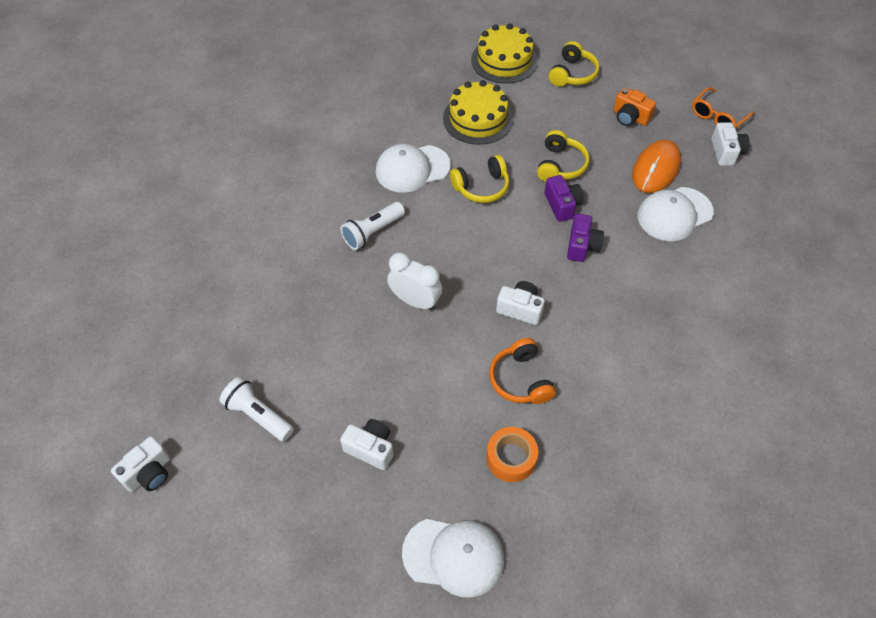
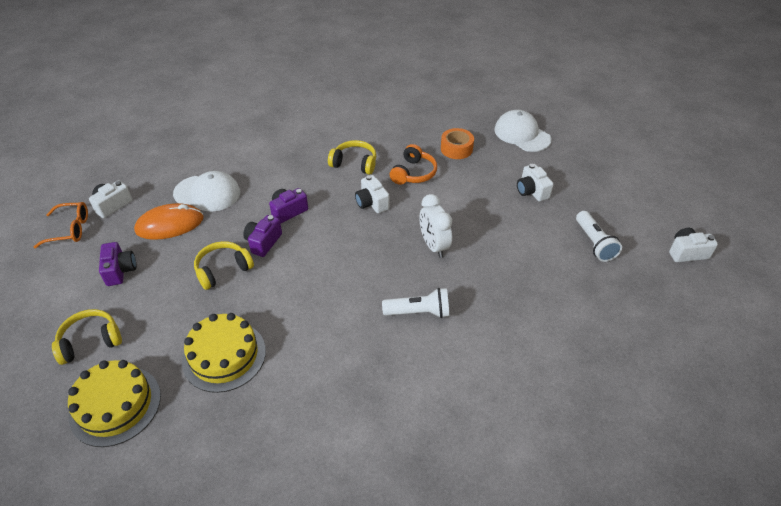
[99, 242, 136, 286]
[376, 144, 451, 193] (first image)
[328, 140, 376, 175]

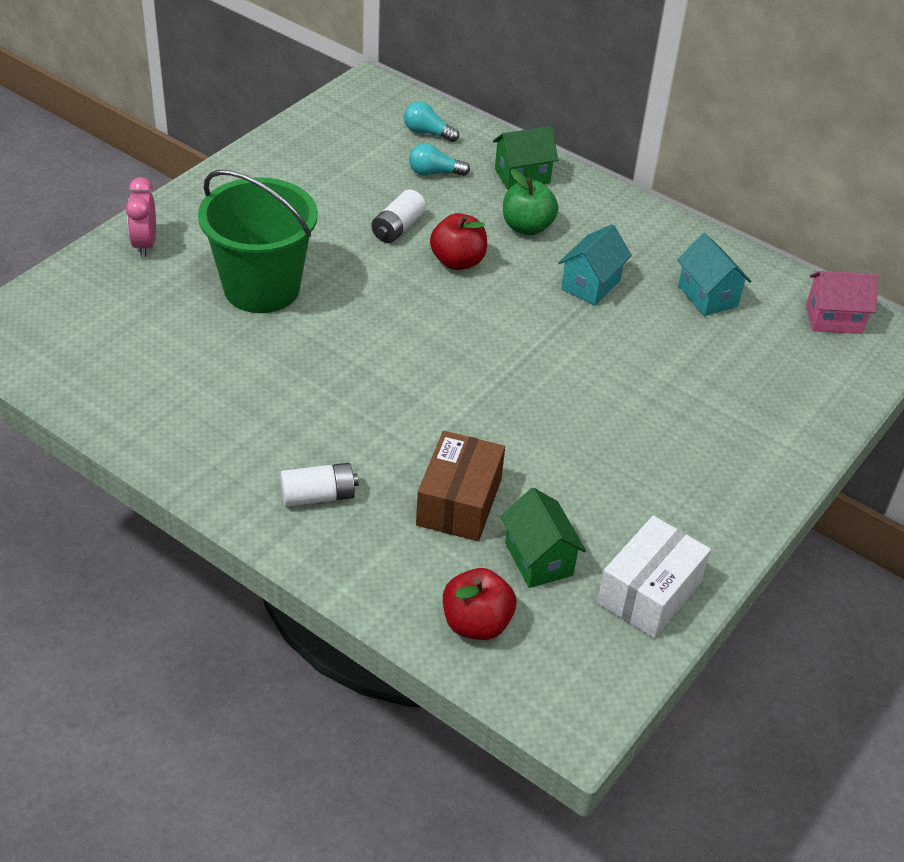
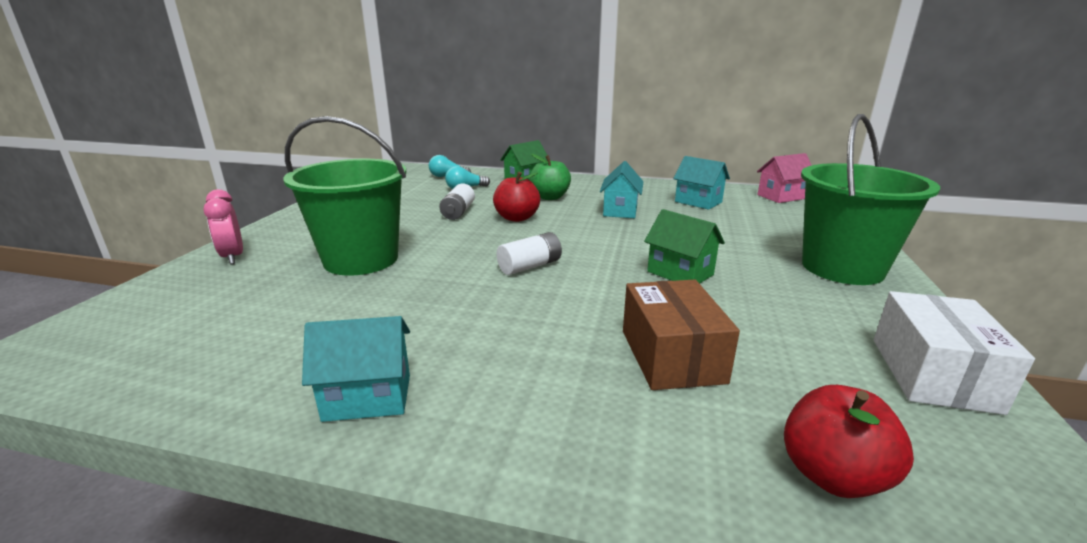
[497, 232, 562, 275]
[644, 209, 725, 284]
[801, 114, 940, 285]
[302, 316, 410, 422]

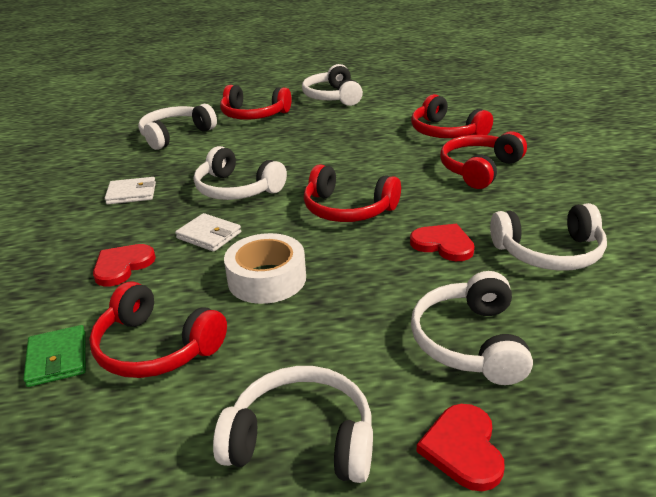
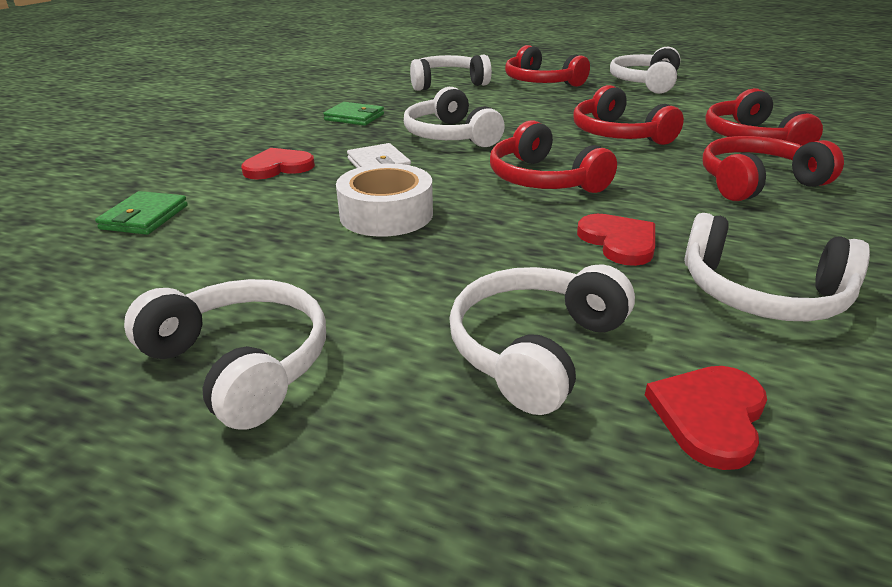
[323, 102, 384, 126]
[573, 85, 684, 145]
[645, 366, 767, 470]

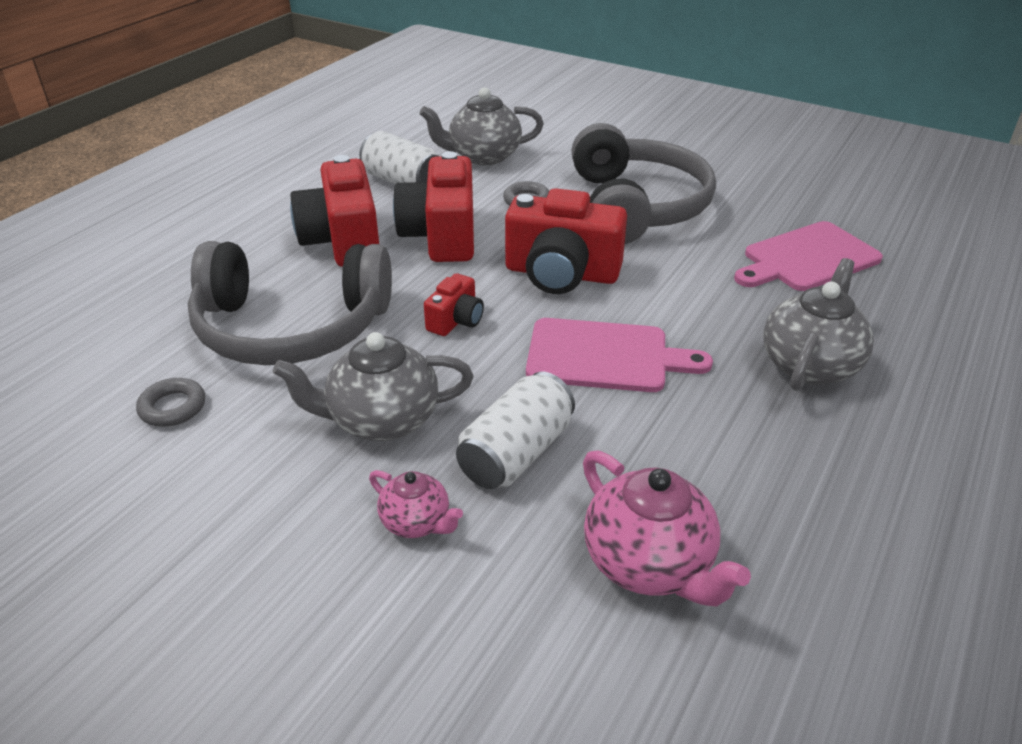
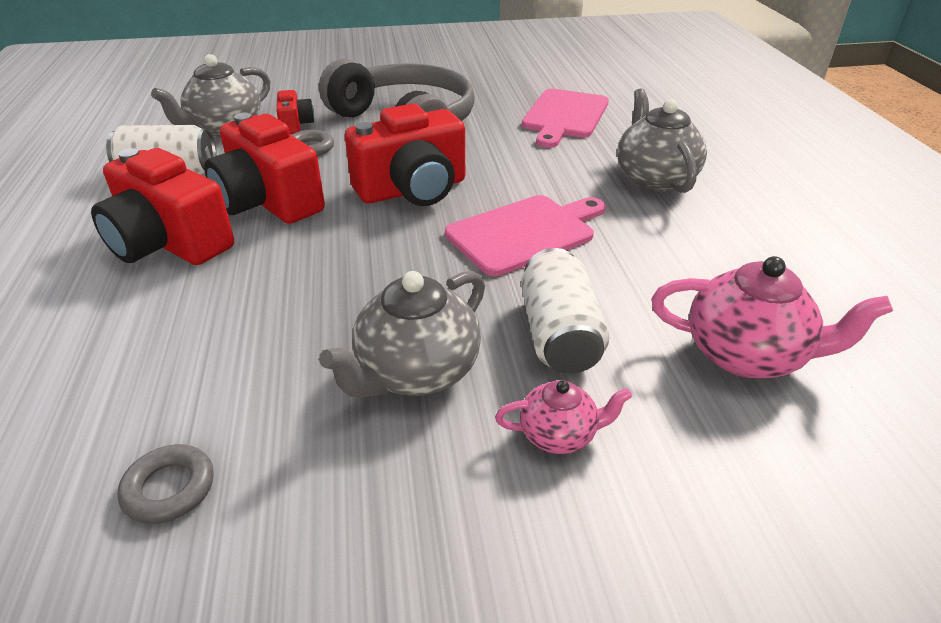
[188, 241, 392, 365] (first image)
[276, 90, 314, 134]

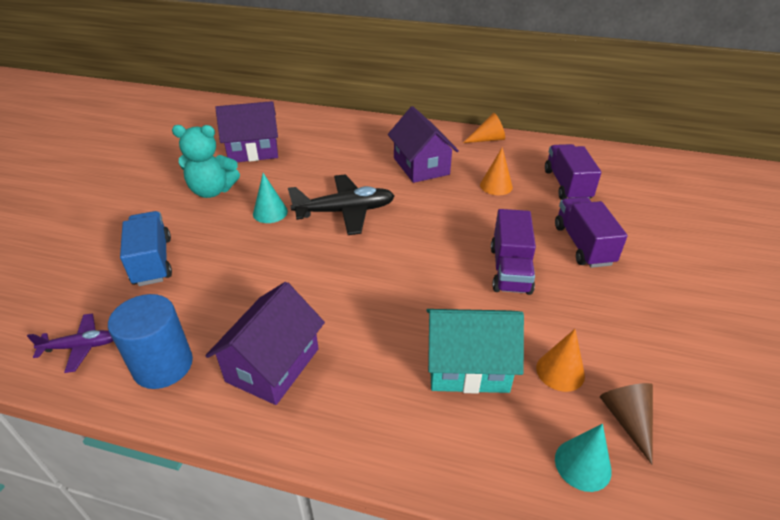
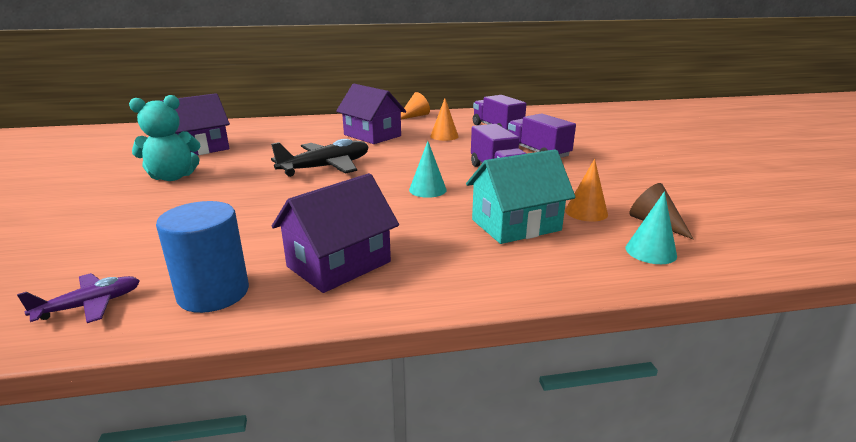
[409, 141, 447, 198]
[120, 211, 172, 286] (first image)
[272, 173, 399, 293]

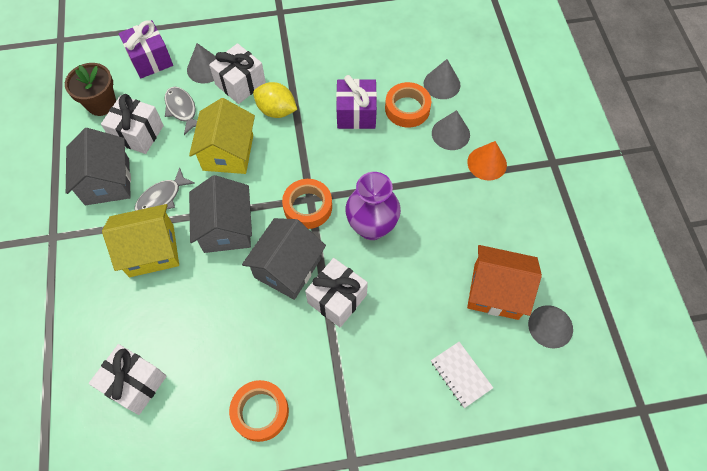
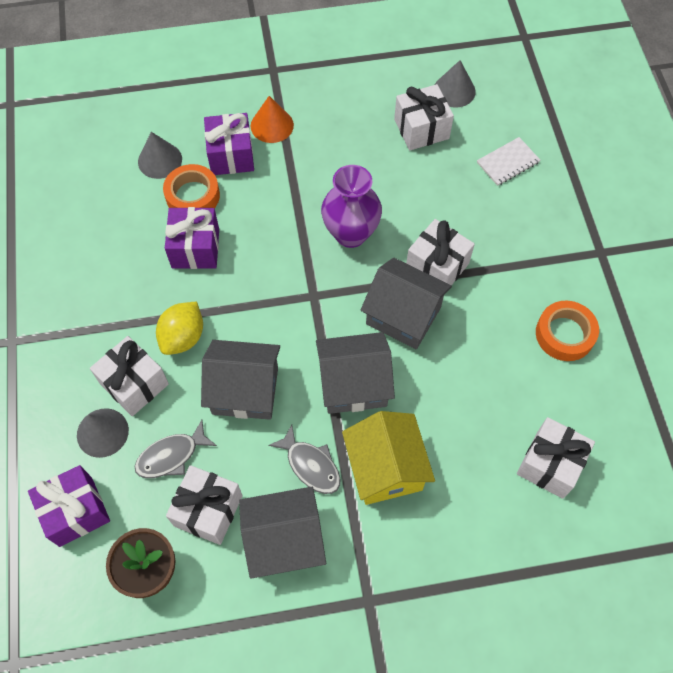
[201, 340, 280, 420]
[204, 113, 254, 175]
[282, 179, 332, 229] (first image)
[394, 84, 454, 150]

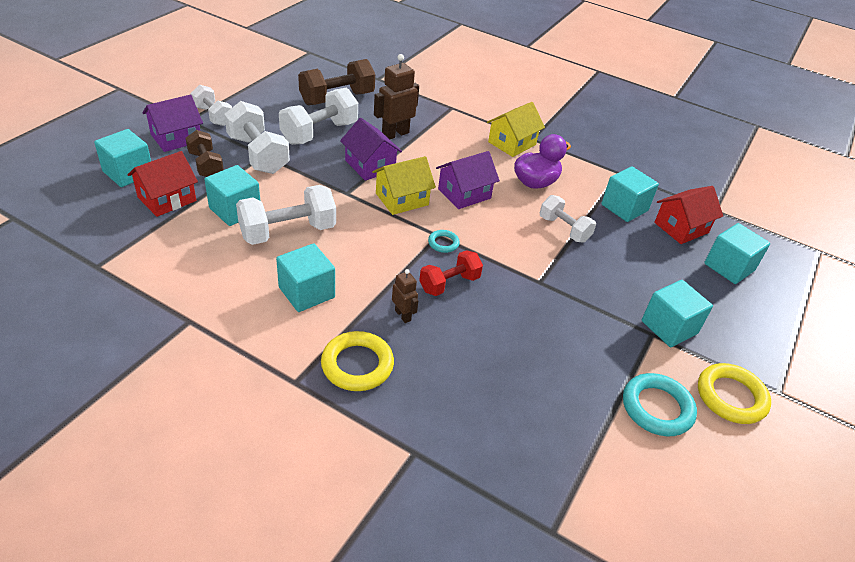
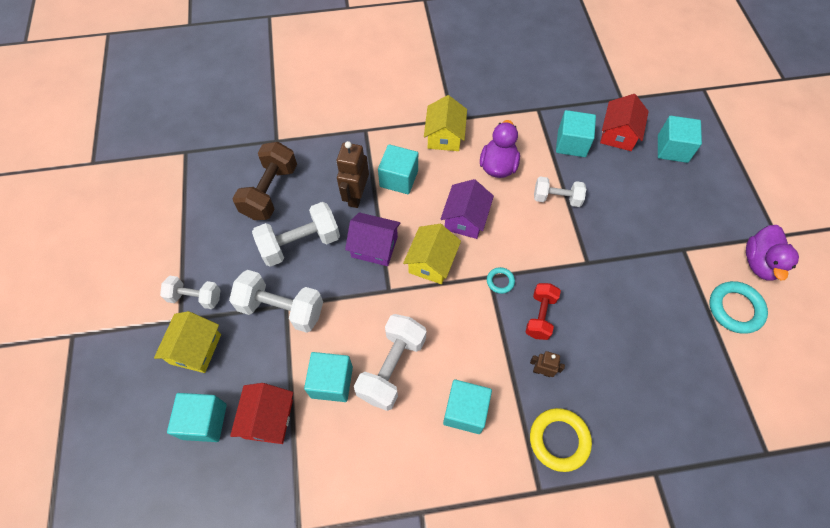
[252, 202, 340, 267]
[154, 311, 221, 373]
[186, 130, 224, 177] (first image)
[378, 144, 418, 194]
[746, 225, 799, 281]

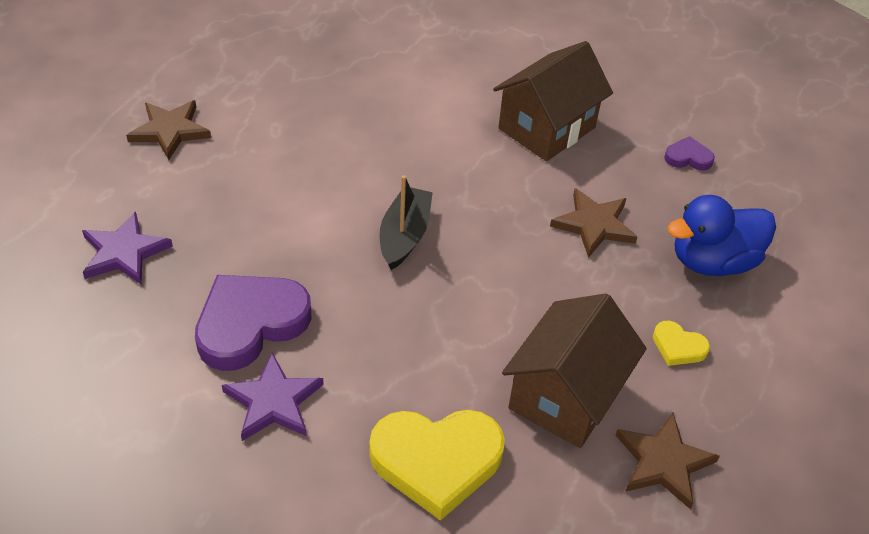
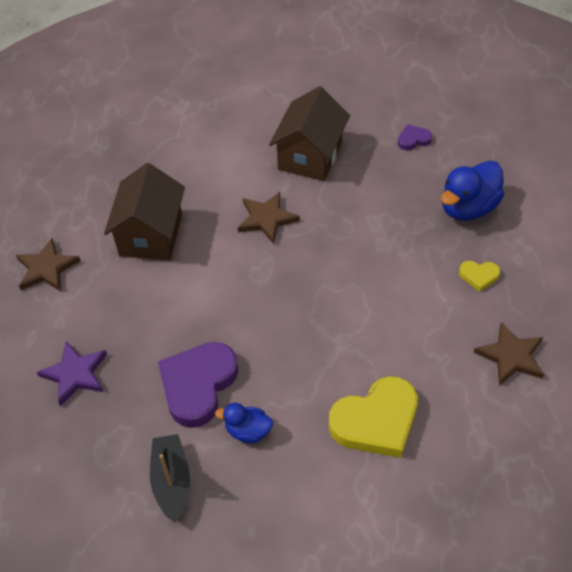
[150, 434, 190, 523]
[238, 192, 300, 244]
[104, 163, 185, 261]
[215, 403, 273, 443]

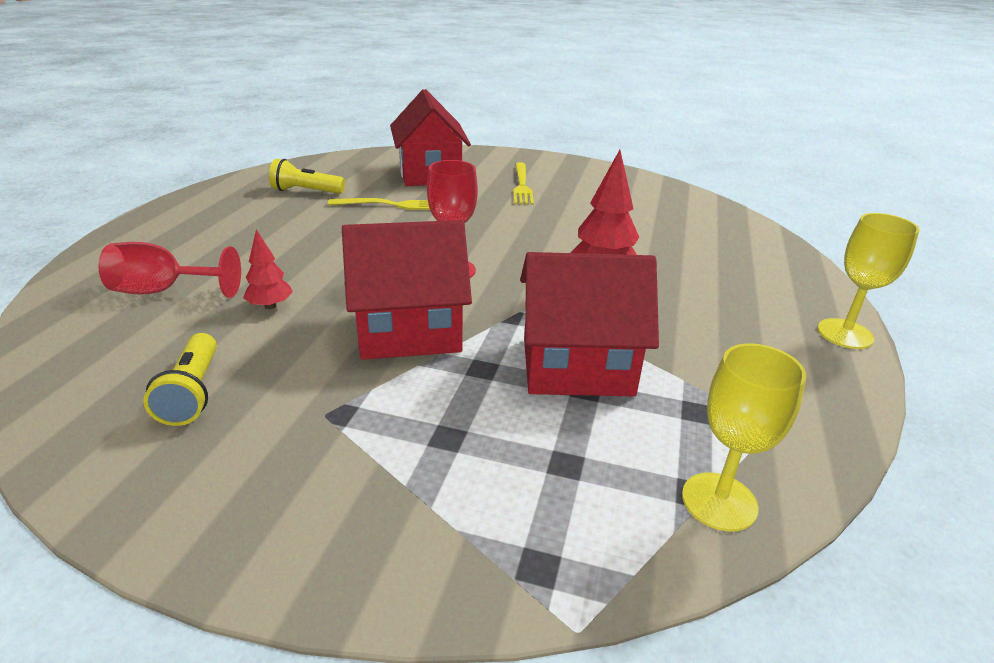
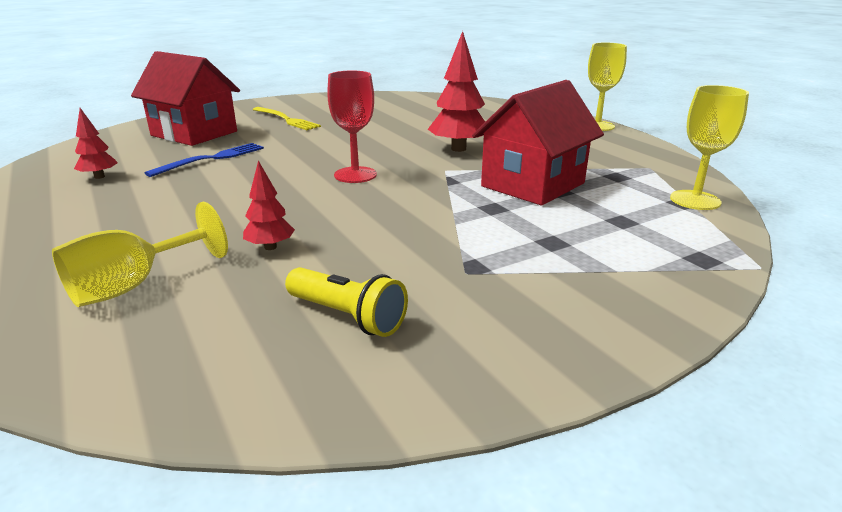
[74, 108, 118, 179]
[145, 143, 264, 177]
[342, 220, 472, 360] (first image)
[52, 202, 228, 307]

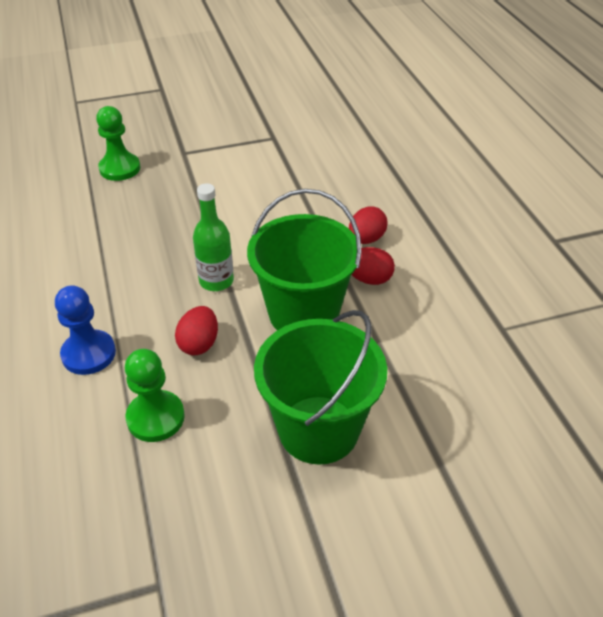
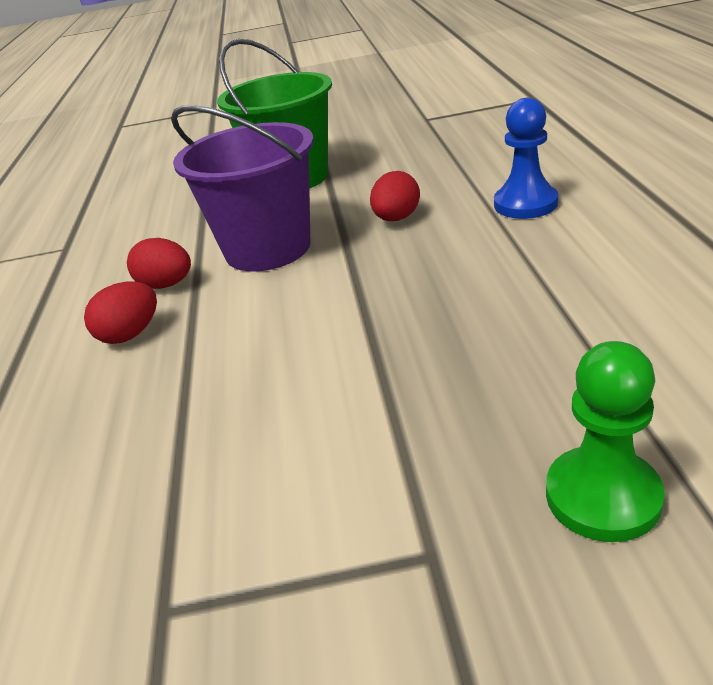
[193, 184, 234, 291] (first image)
[171, 105, 314, 271]
[125, 349, 185, 442] (first image)

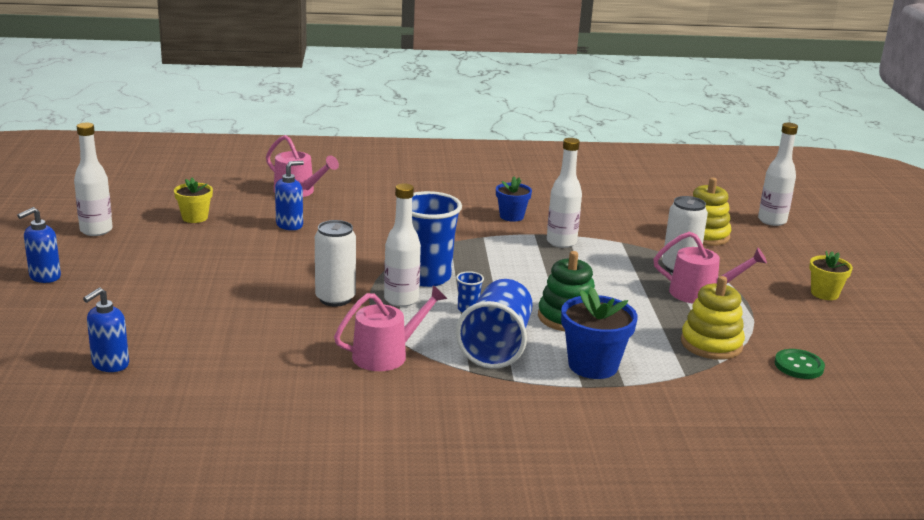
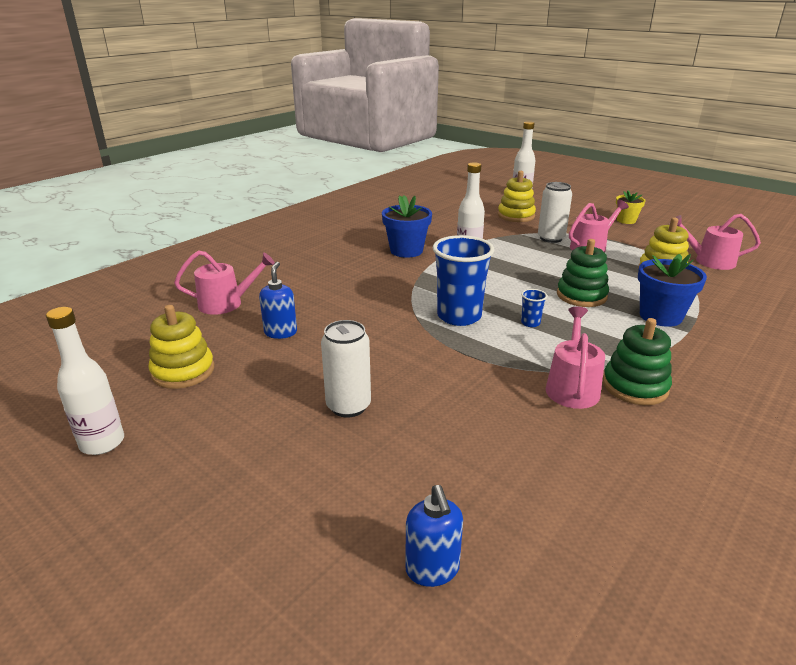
[382, 195, 432, 258]
[148, 305, 214, 389]
[384, 183, 421, 307] (first image)
[17, 207, 61, 283] (first image)
[321, 320, 371, 417]
[456, 279, 533, 369] (first image)
[669, 214, 761, 270]
[603, 318, 672, 405]

